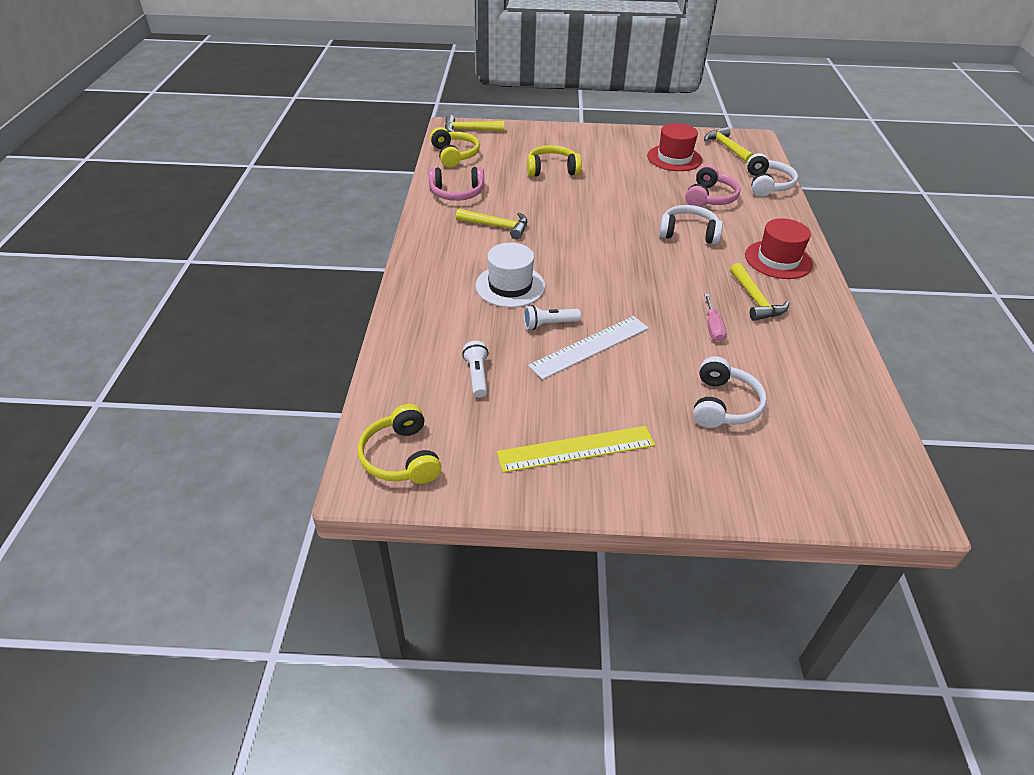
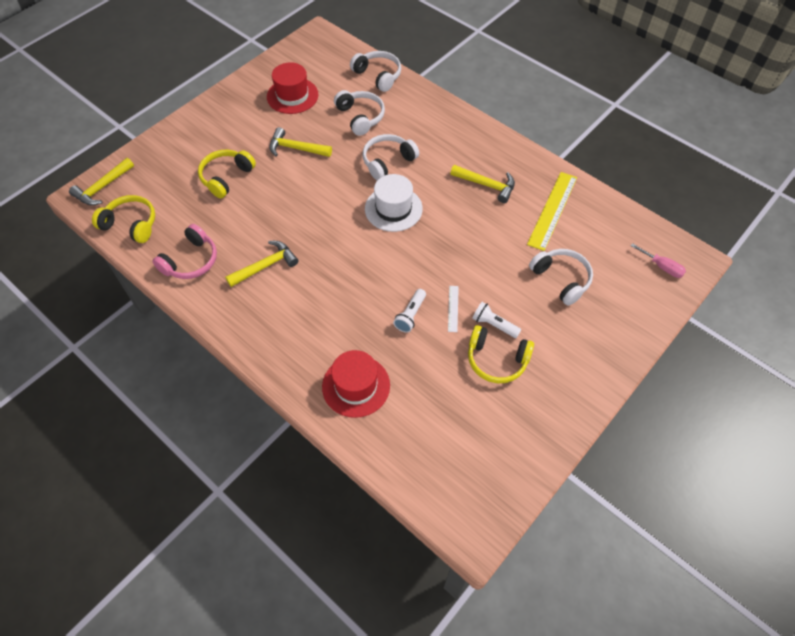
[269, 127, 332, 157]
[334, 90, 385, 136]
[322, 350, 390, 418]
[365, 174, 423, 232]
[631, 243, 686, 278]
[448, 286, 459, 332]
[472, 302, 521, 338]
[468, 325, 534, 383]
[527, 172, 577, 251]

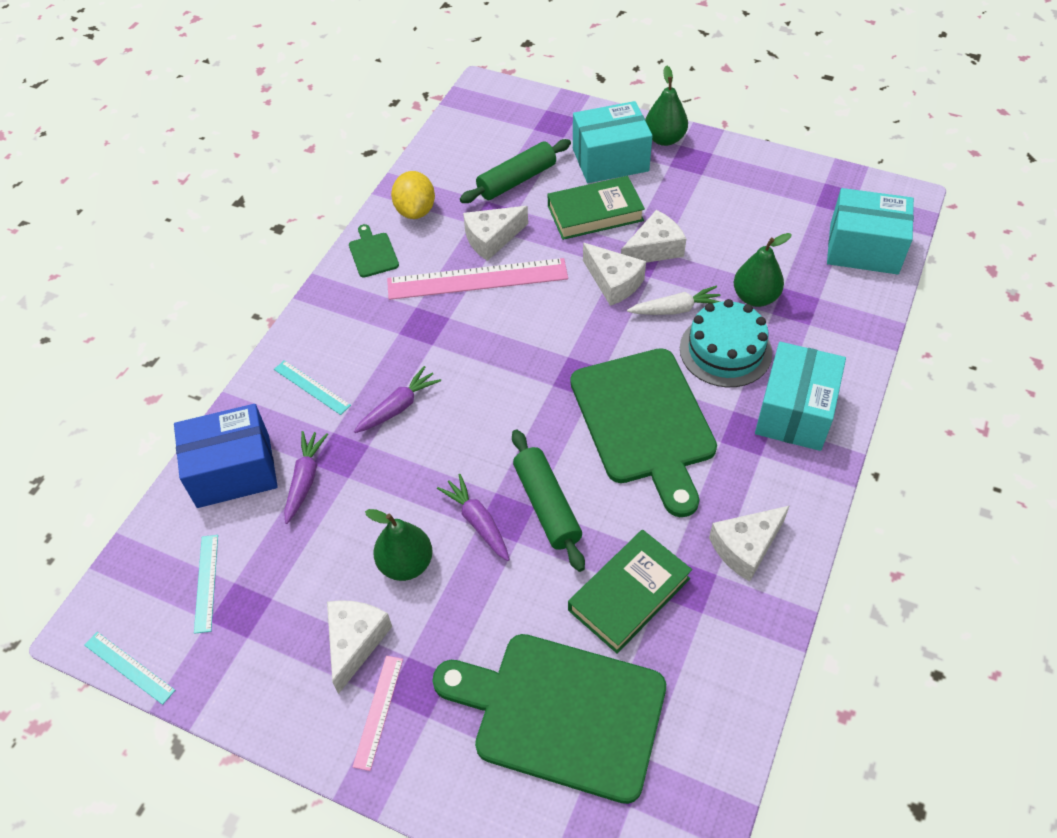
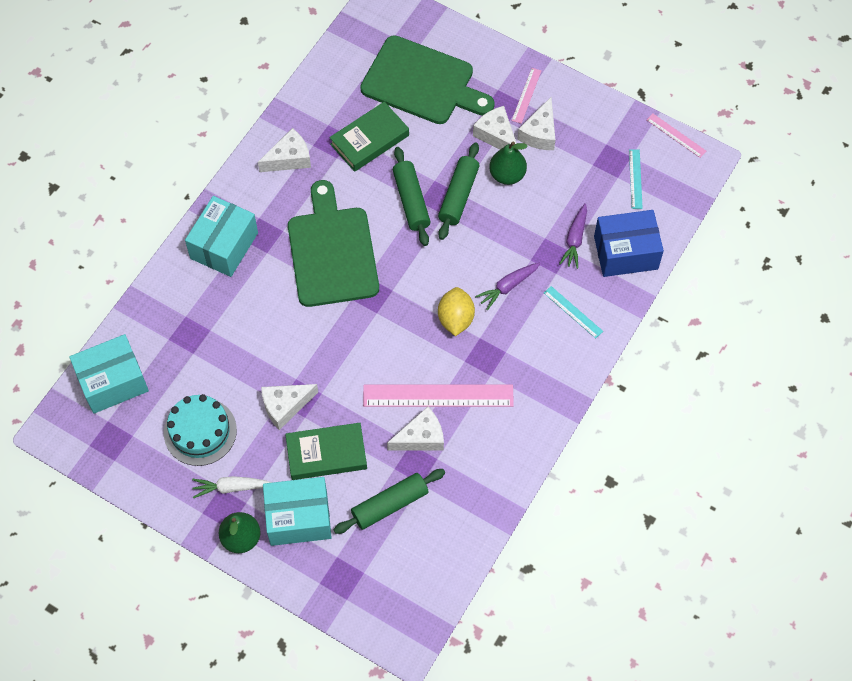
[438, 287, 475, 336]
[69, 334, 149, 414]
[349, 224, 399, 278] (first image)
[734, 233, 792, 307] (first image)
[473, 106, 517, 150]
[192, 476, 273, 498]
[164, 394, 237, 466]
[438, 142, 479, 240]
[647, 114, 706, 158]

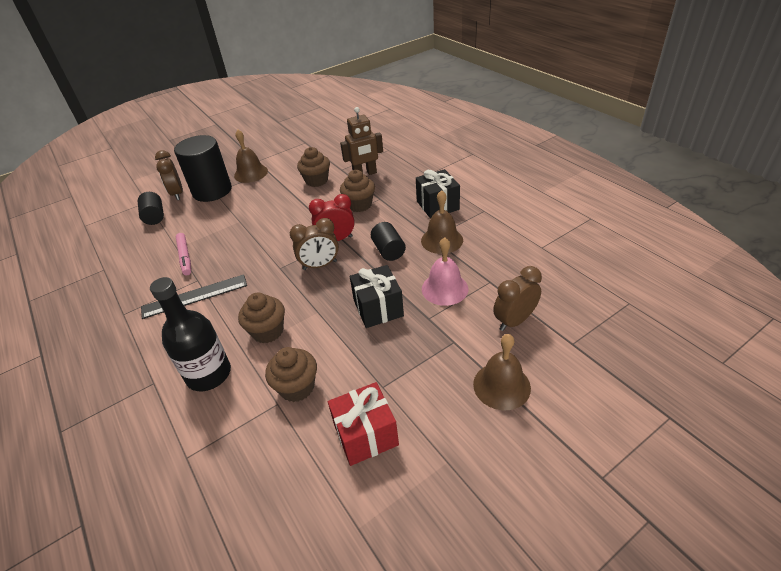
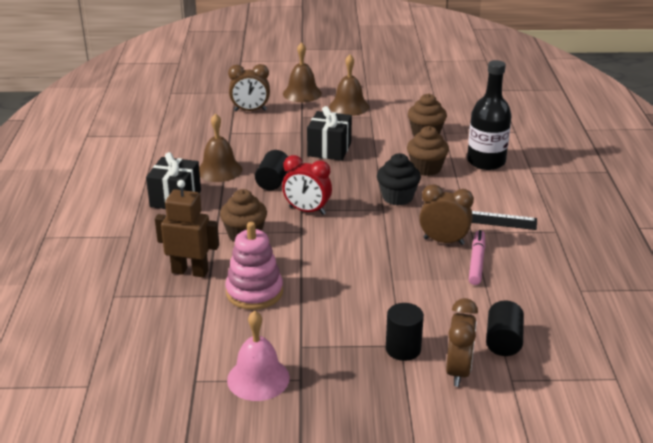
[329, 55, 369, 116]
[386, 303, 424, 361]
[225, 222, 283, 310]
[419, 185, 474, 245]
[227, 310, 290, 401]
[328, 382, 399, 466] (first image)
[377, 153, 421, 206]

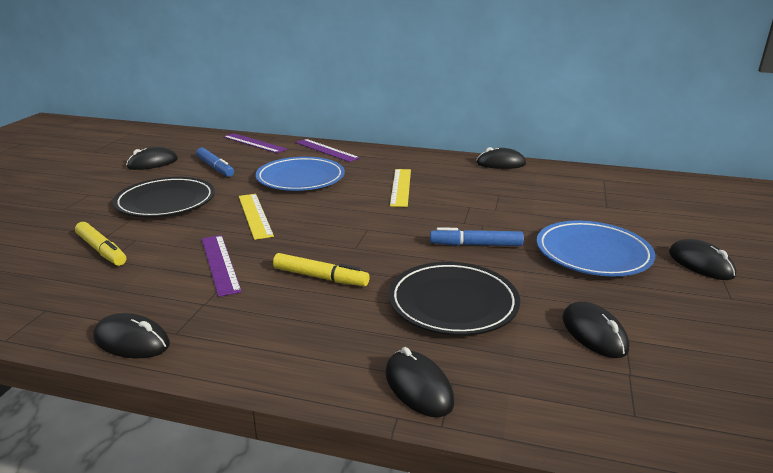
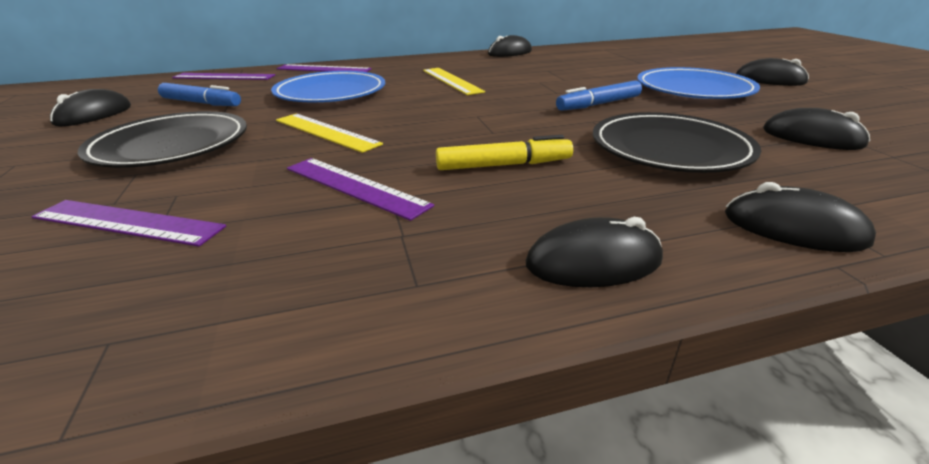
[31, 200, 226, 247]
[526, 217, 663, 287]

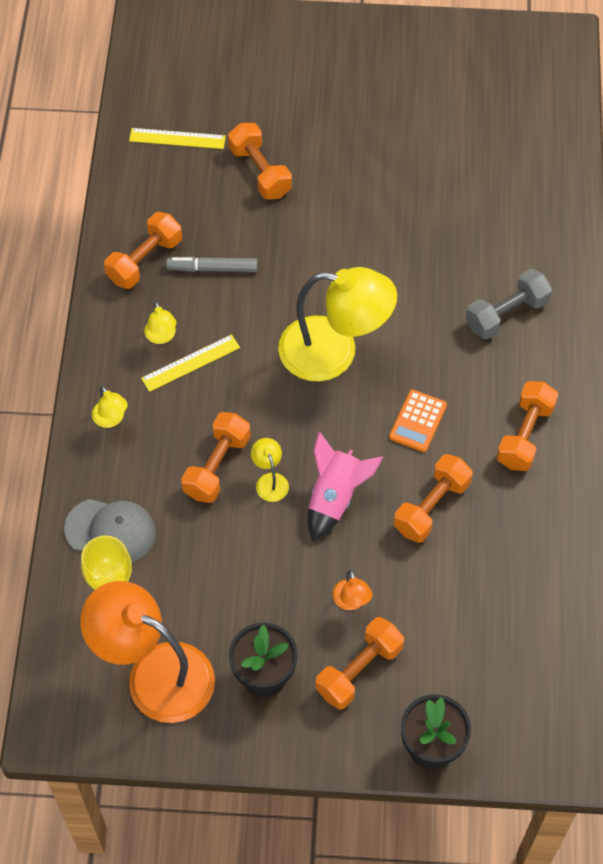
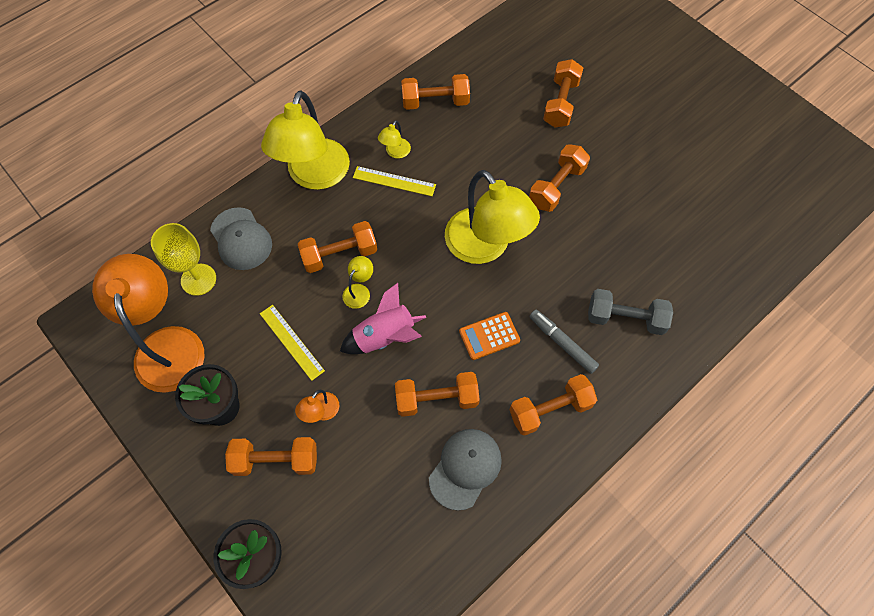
[260, 305, 325, 381]
[529, 310, 599, 374]
[261, 90, 350, 190]
[529, 144, 590, 212]
[429, 429, 502, 511]

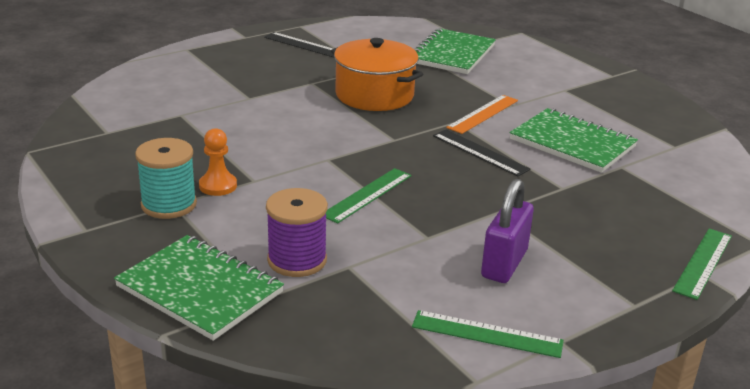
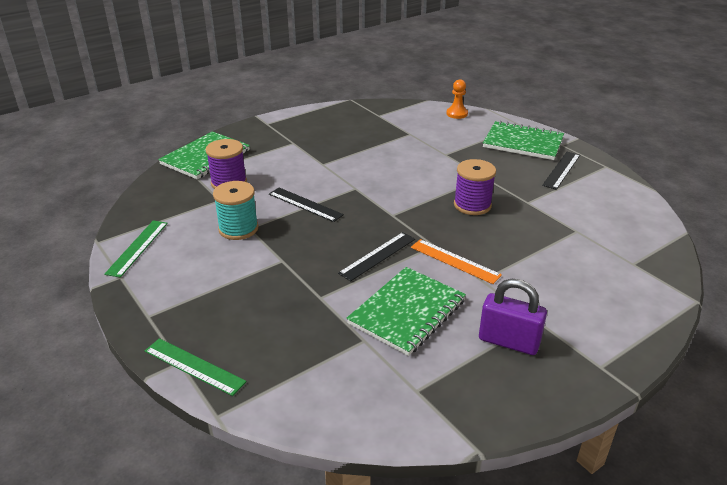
[483, 121, 564, 160]
[454, 159, 496, 215]
[446, 79, 468, 119]
[213, 181, 258, 240]
[269, 188, 344, 222]
[479, 279, 547, 355]

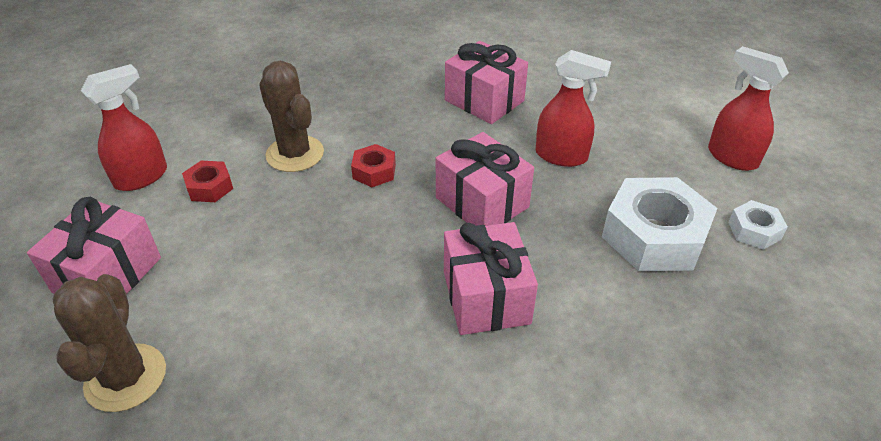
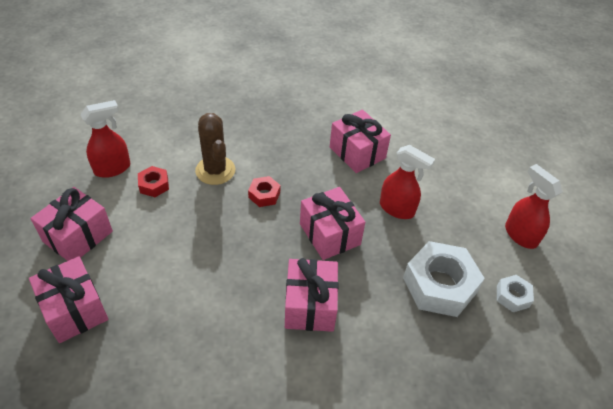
[29, 257, 109, 343]

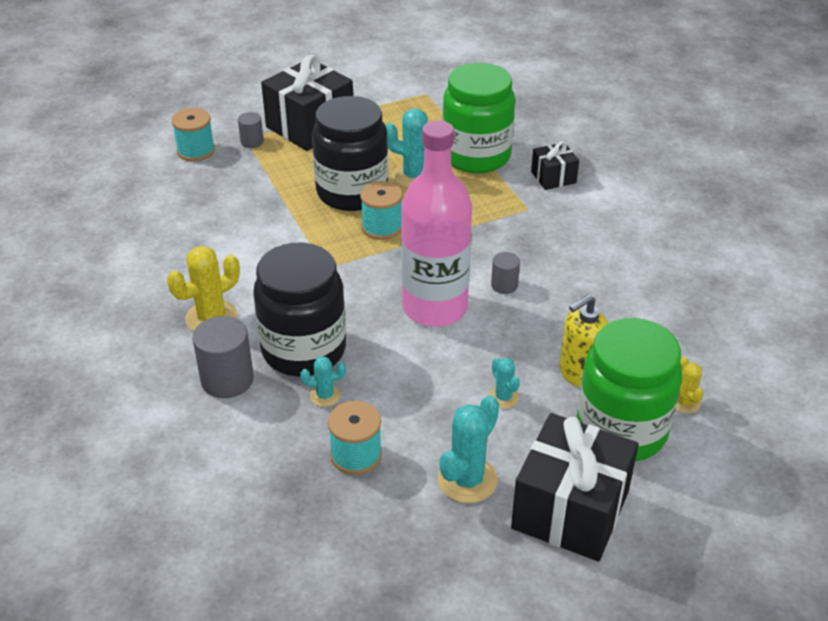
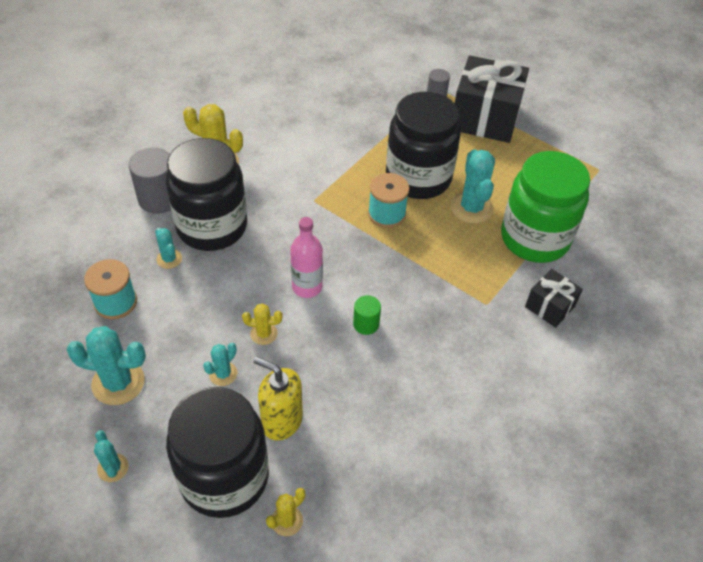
[171, 108, 215, 162] (first image)
[290, 217, 323, 298]
[353, 295, 381, 335]
[166, 387, 269, 518]
[94, 430, 129, 482]
[242, 303, 283, 345]

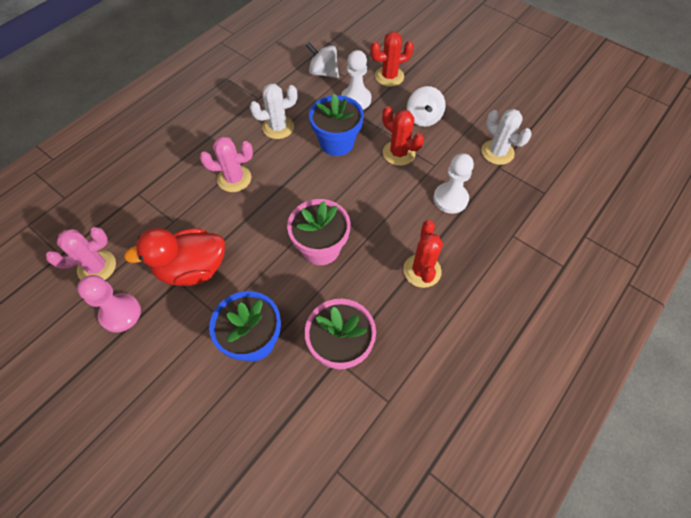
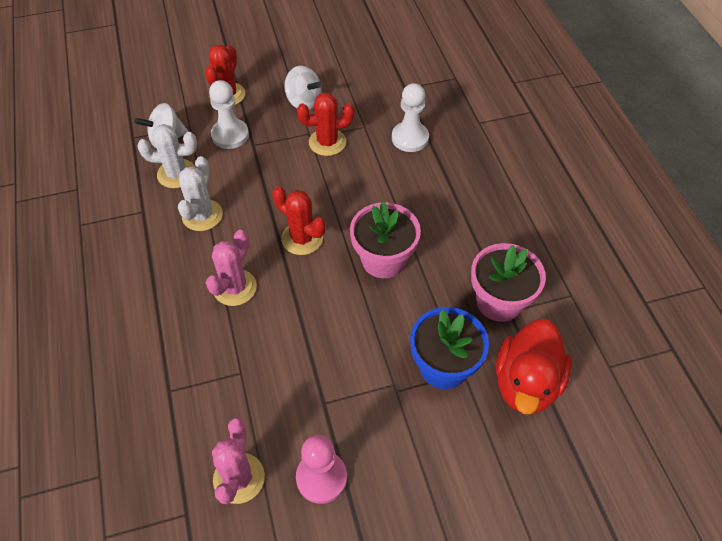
[309, 94, 364, 156] (first image)
[137, 124, 197, 188]
[272, 186, 326, 255]
[496, 319, 572, 414]

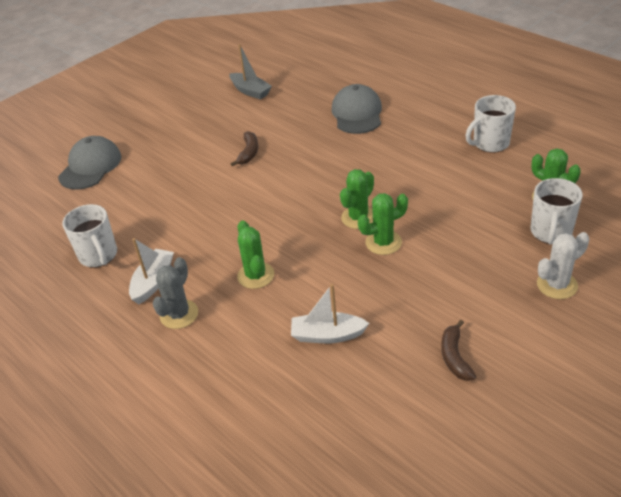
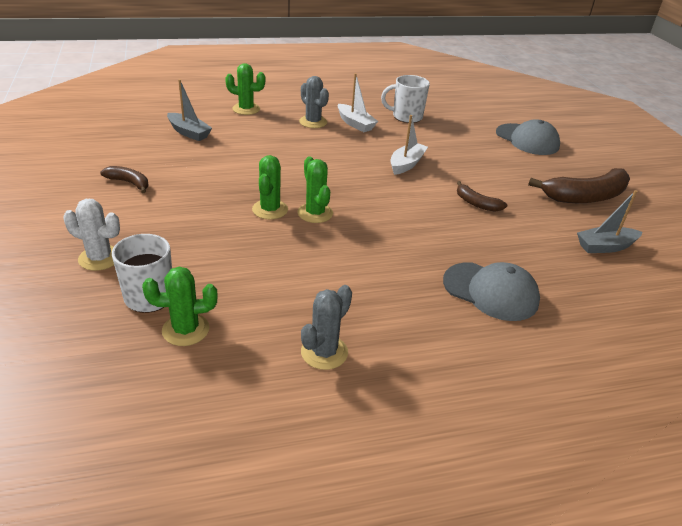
[301, 285, 352, 370]
[225, 63, 265, 115]
[63, 199, 120, 271]
[390, 115, 428, 175]
[167, 79, 212, 141]
[528, 168, 630, 203]

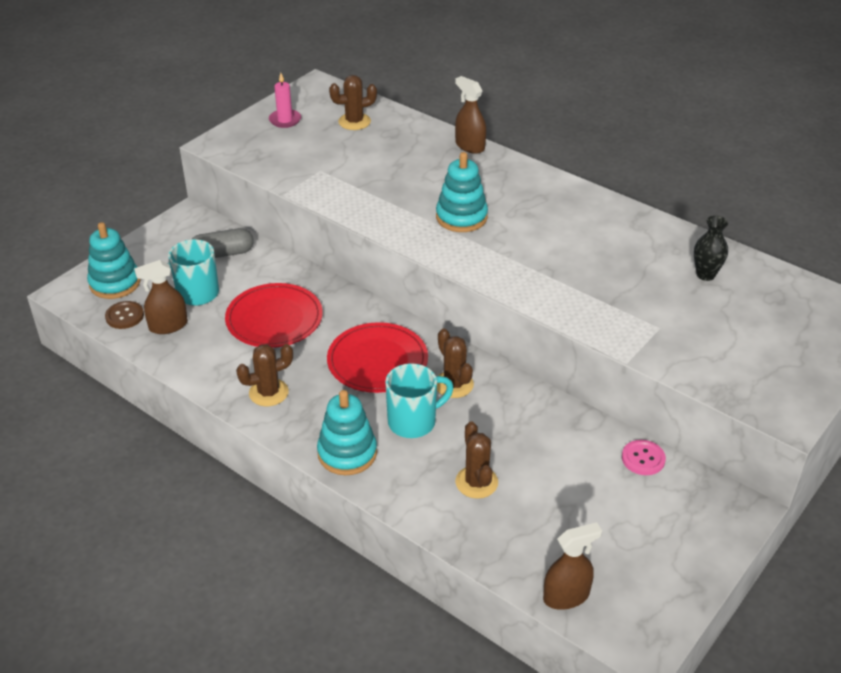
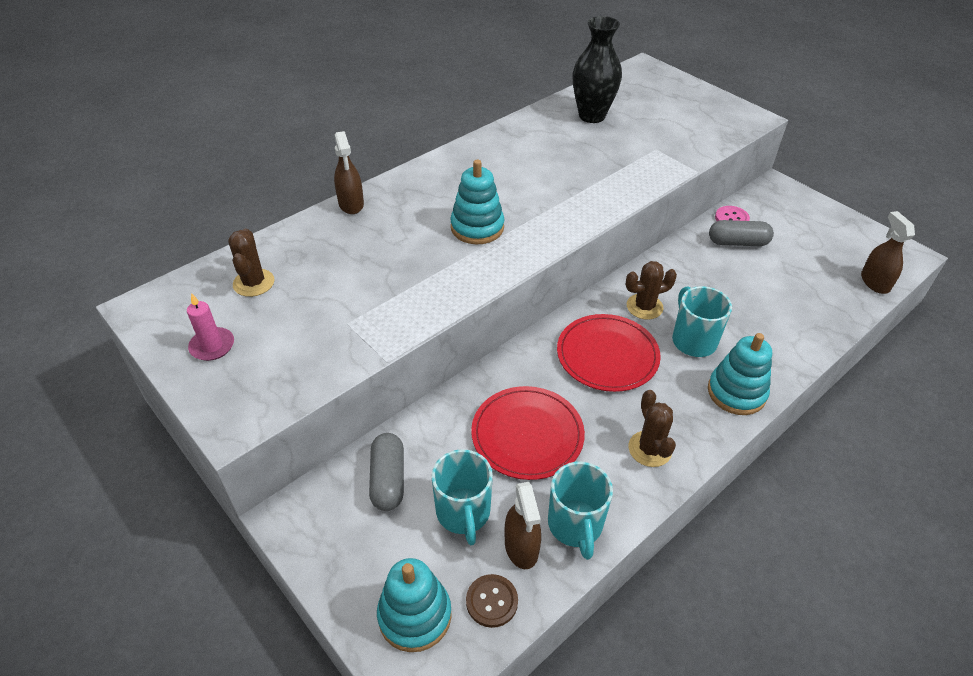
[334, 131, 364, 214]
[572, 16, 622, 123]
[455, 421, 498, 499] (first image)
[709, 220, 774, 246]
[548, 462, 613, 560]

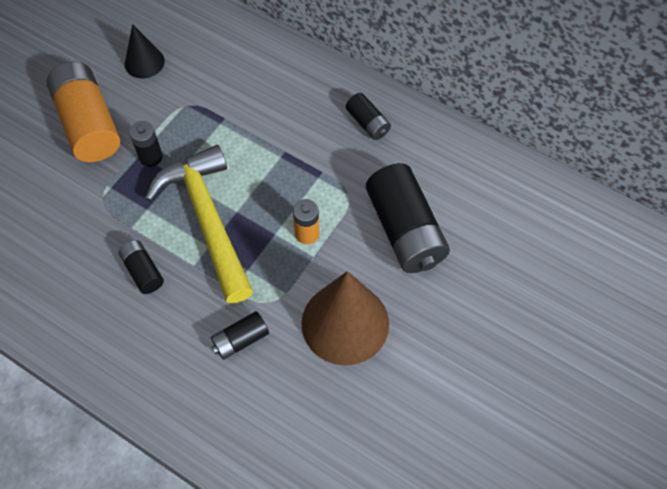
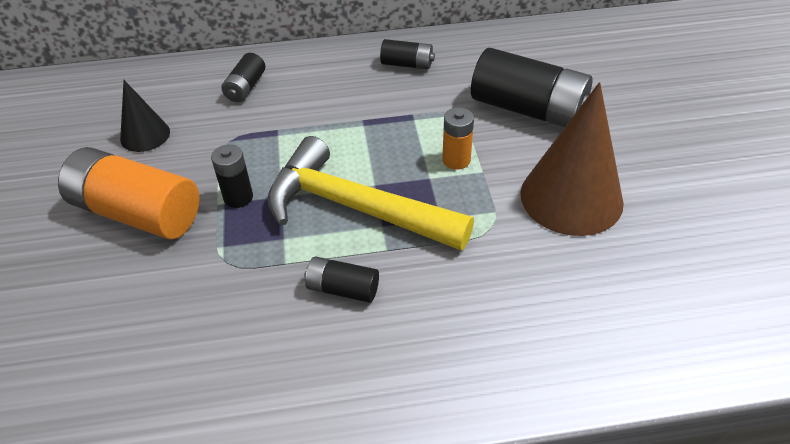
[221, 53, 266, 102]

